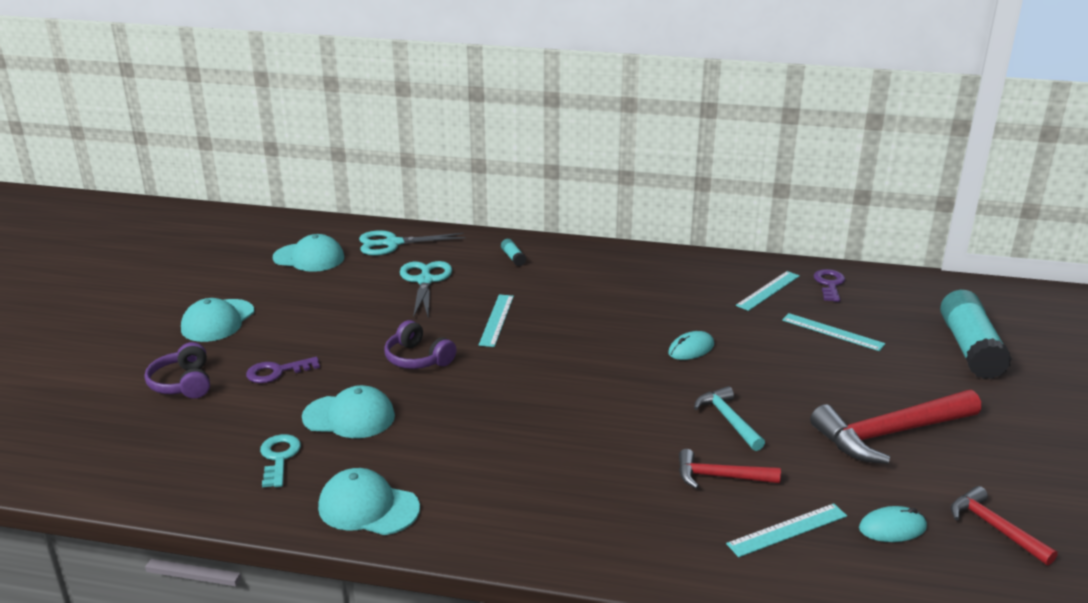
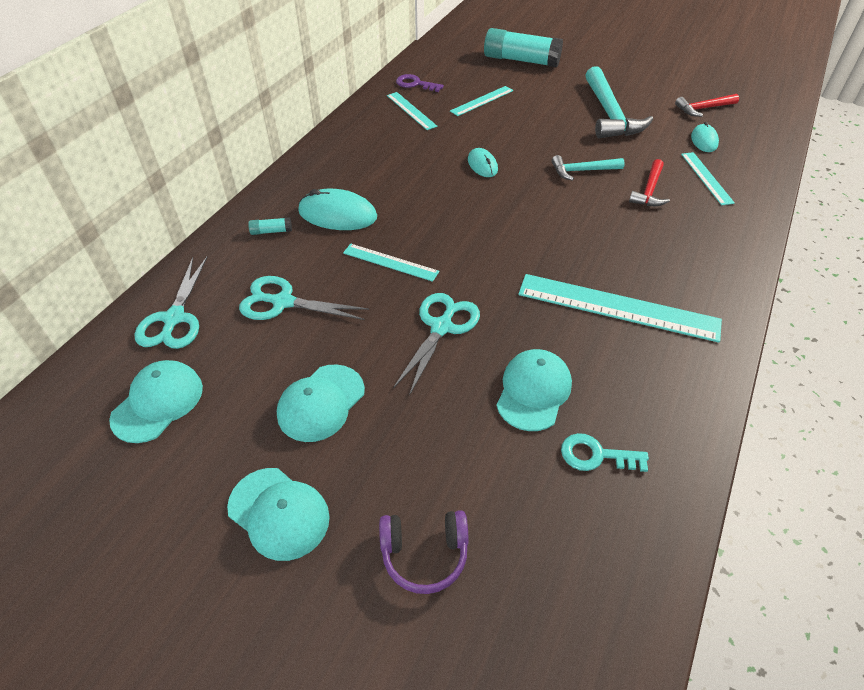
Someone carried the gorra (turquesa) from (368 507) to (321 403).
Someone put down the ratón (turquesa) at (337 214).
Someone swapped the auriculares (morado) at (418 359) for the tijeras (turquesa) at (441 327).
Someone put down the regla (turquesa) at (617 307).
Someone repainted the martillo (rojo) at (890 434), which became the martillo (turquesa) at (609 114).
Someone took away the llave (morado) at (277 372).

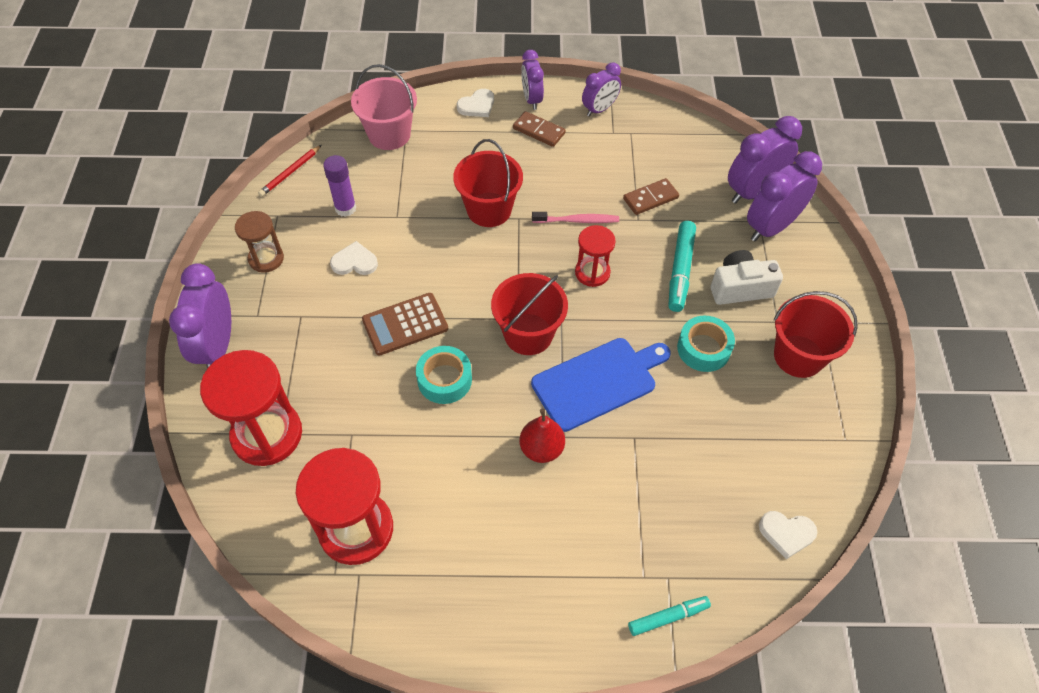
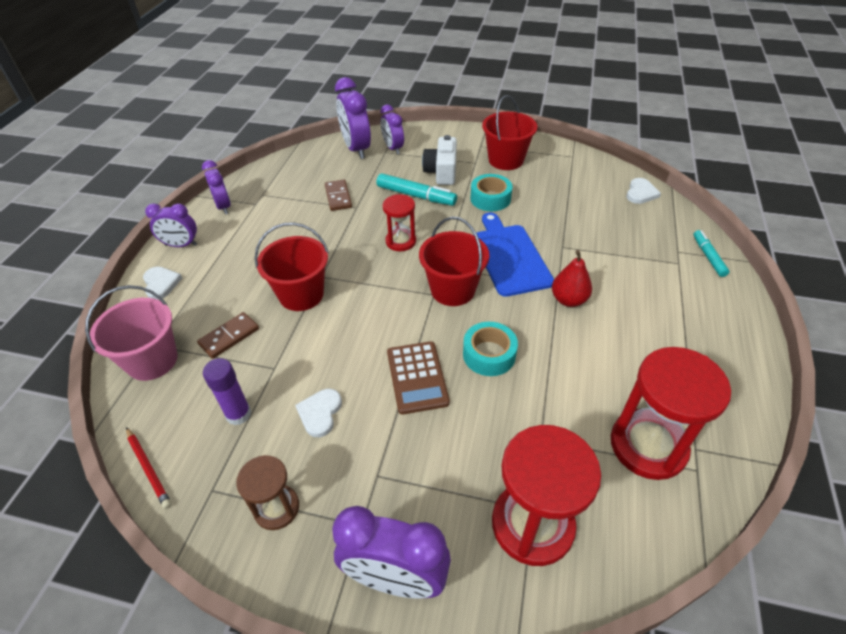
Someone carried the ficha de dominó (marrón) from (539 131) to (229 337).
Someone scaled the despertador (morado) at (771 227) by 0.63.
Someone took away the cepillo de dientes (rosa) at (577 221).

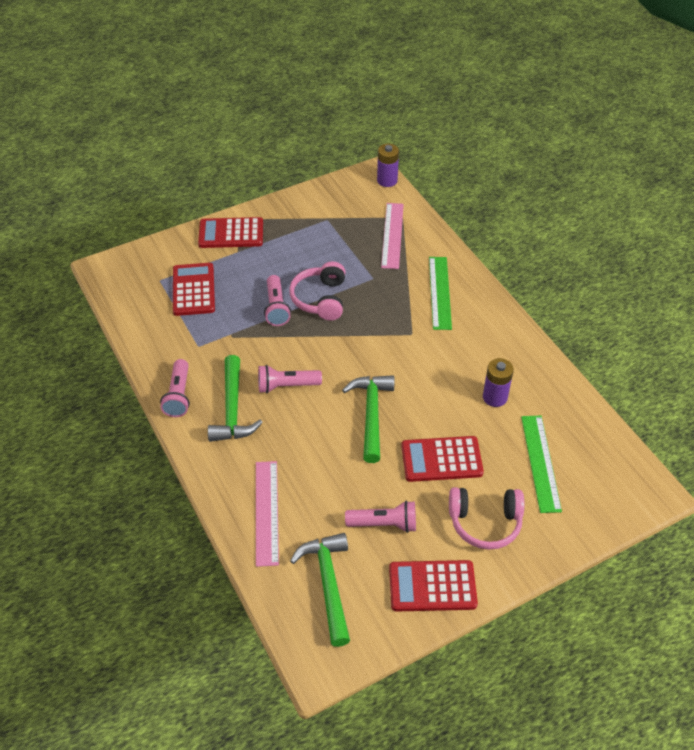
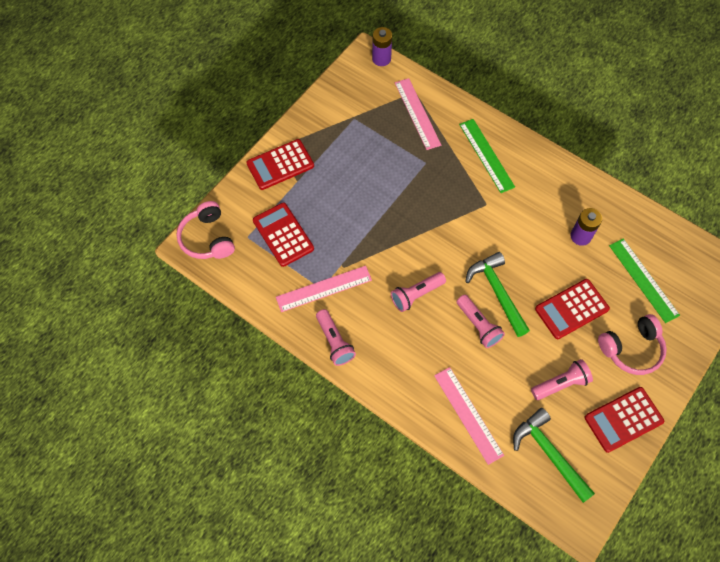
Someone carried the auriculares (rosa) from (320 299) to (207 238).
Someone put down the regla (rosa) at (324 288).
Someone carried the lámpara de mano (rosa) from (276 308) to (478 325).
Someone took away the martillo (verde) at (233 409).

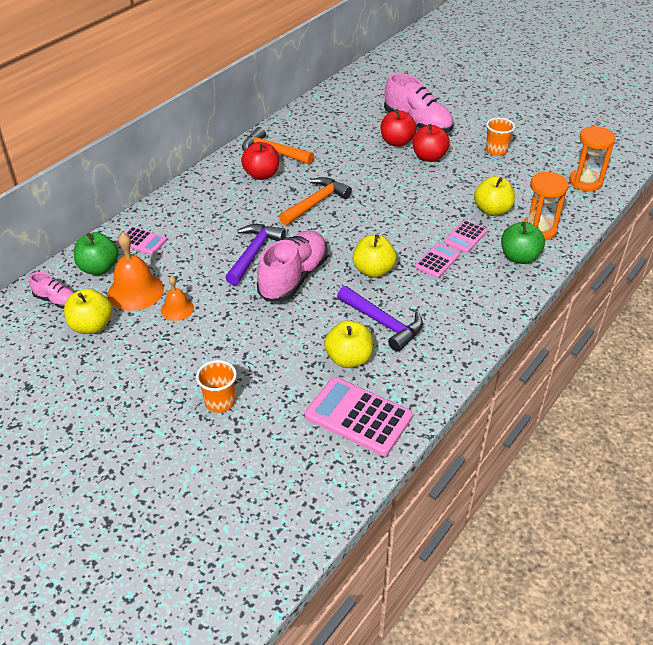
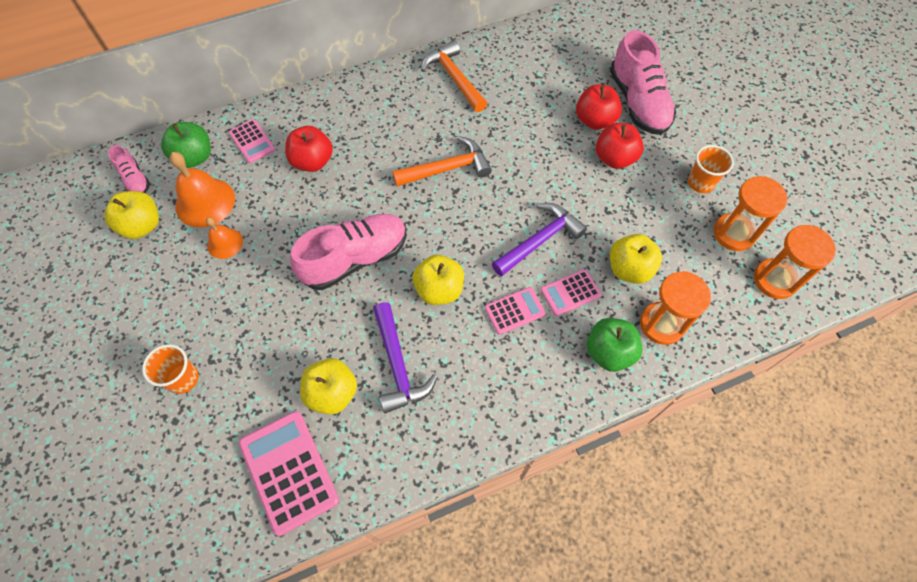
Someone carried the manzana (rojo) from (261 175) to (312 161).
Someone carried the martillo (morado) from (253 253) to (539 240).
Someone put down the reloj de arena (naranja) at (733 233).

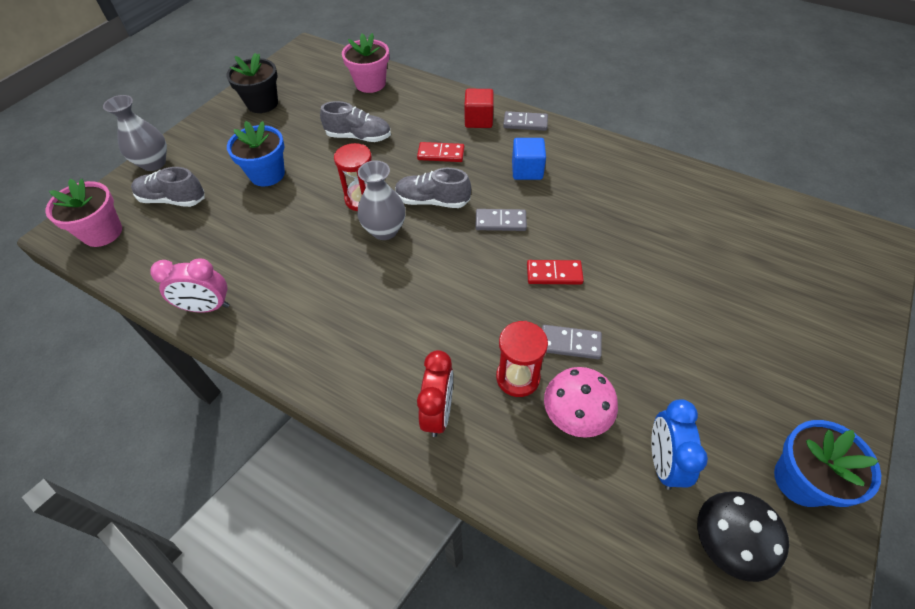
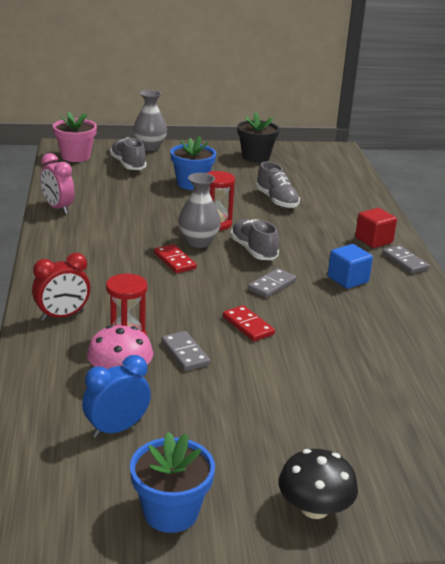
Someone carried the ficha de dominó (rojo) from (441 154) to (175 261).
Someone rotated the ficha de dominó (gris) at (500 222) by 75 degrees clockwise.
Someone carried the seta (negro) from (728 542) to (314 508).
Someone took away the maceta (rosa) at (370 84).

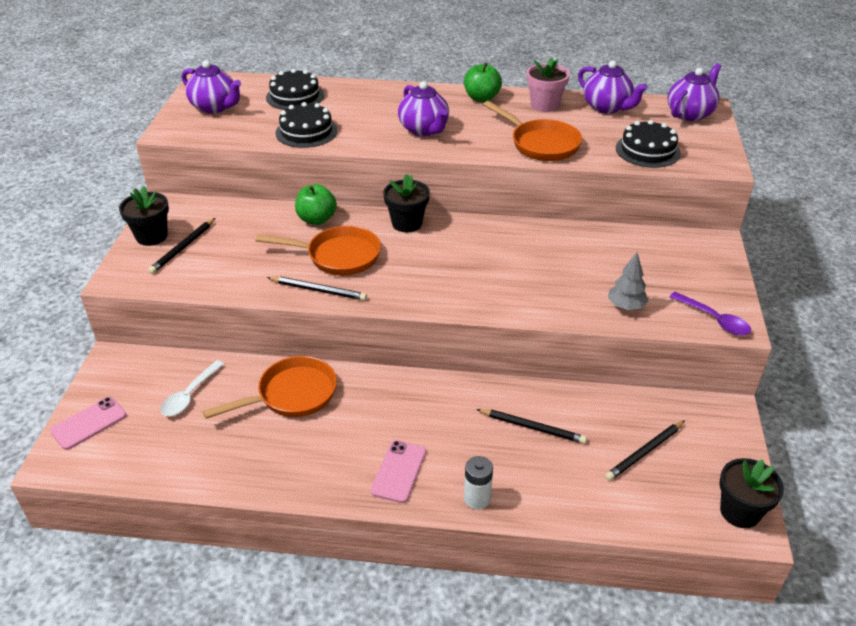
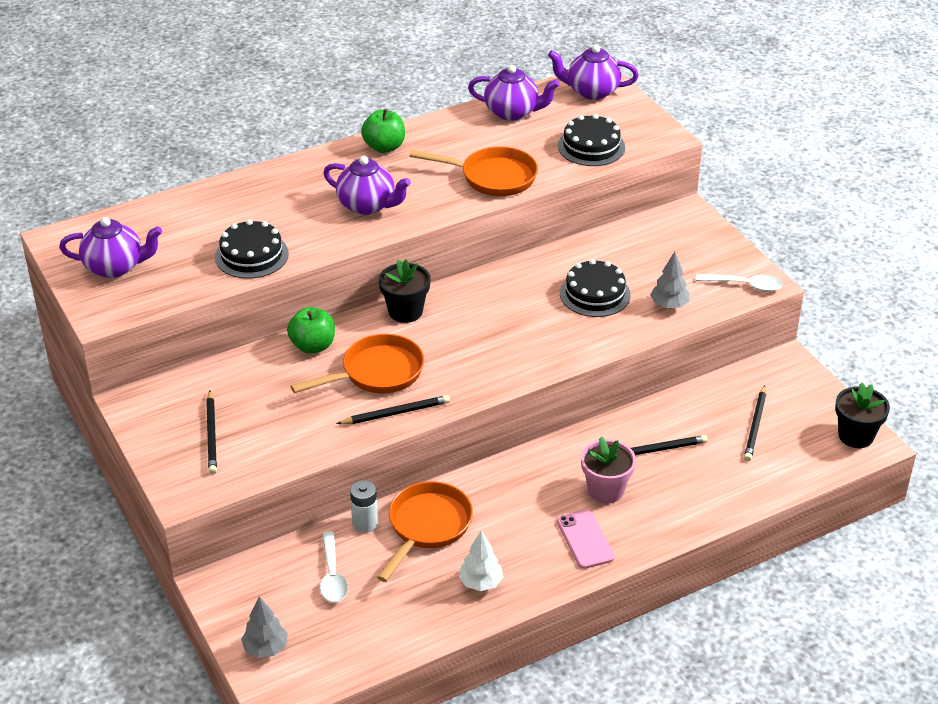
Someone swapped the móvil (rosa) at (89 423) for the árbol (gris) at (265 648).
Someone carried the pila (blanco) from (477 498) to (365 523).
Someone put down the árbol (blanco) at (480 583).
Someone rotated the tetera (morado) at (690 114) by 90 degrees counterclockwise.
Someone carried the tarta (negro) from (295 96) to (595 294).
Someone carried the maceta (rosa) from (544 105) to (606 490).
Someone repainted the cuchara (morado) at (714 320), which became the cuchara (blanco) at (745 285).
Someone took away the maceta (negro) at (151 236).

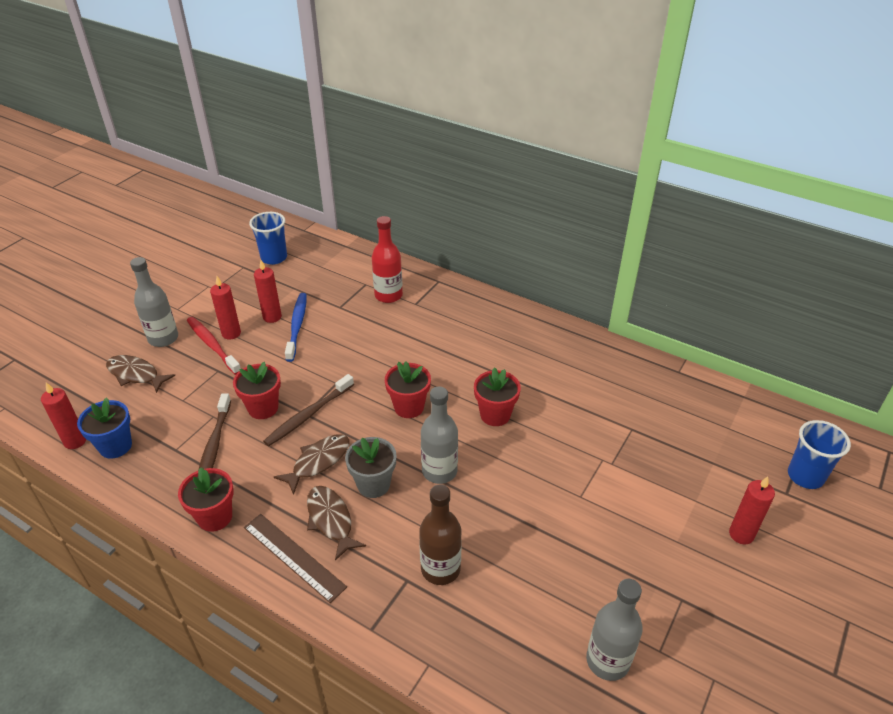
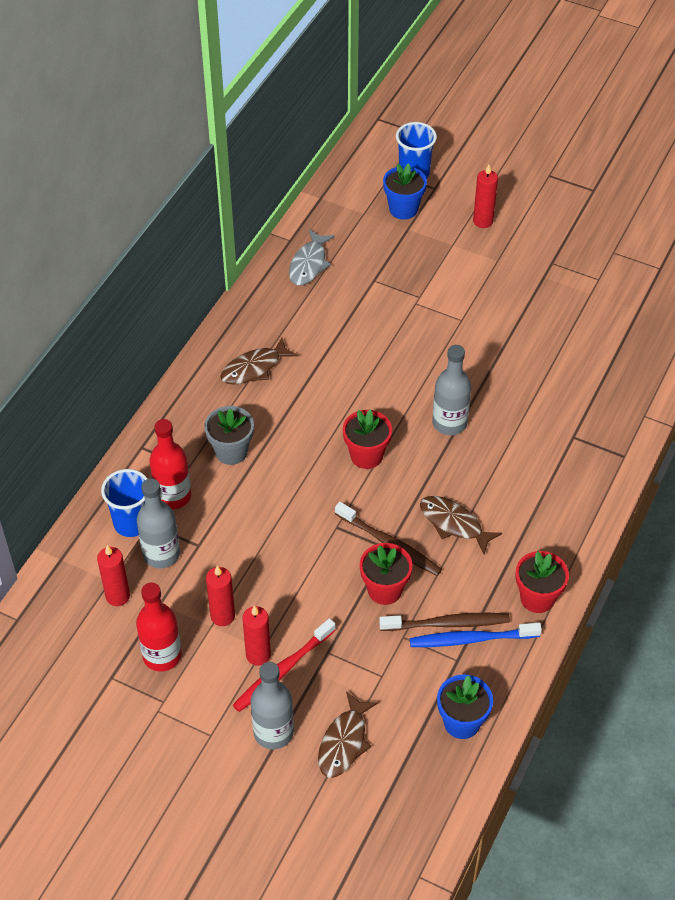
Someone carried the vela (rojo) from (75 441) to (118 596).
Someone carried the vaso (azul) from (274 258) to (132 523).
Someone put down the botella (rojo) at (162 655).
Someone carried the botella (gris) from (607 661) to (161 554).
Someone carried the maceta (gris) from (373 484) to (231 452).
Someone carried the pez (marrón) from (331 520) to (254 368).
Someone put down the pez (gris) at (309 264).
Someone put down the maceta (azul) at (403 209).
Someone carried the cepillo de dientes (azul) from (297 326) to (471 639).
Someone took away the regla (marrón) at (293 557).
Someone took away the botella (marrón) at (440 569).
Someone took away the maceta (rojo) at (495 415).

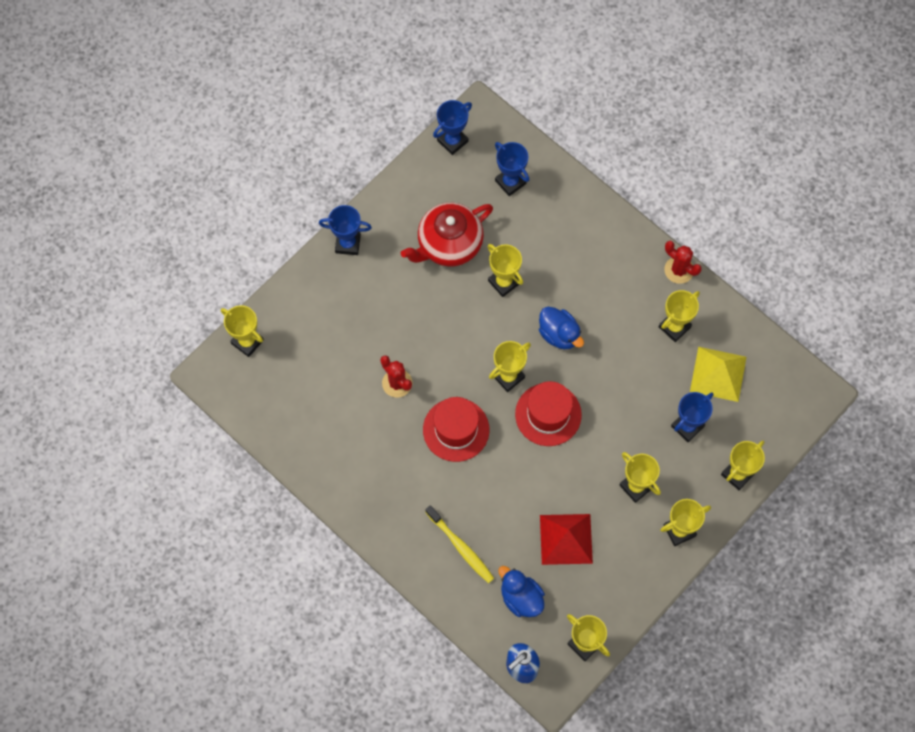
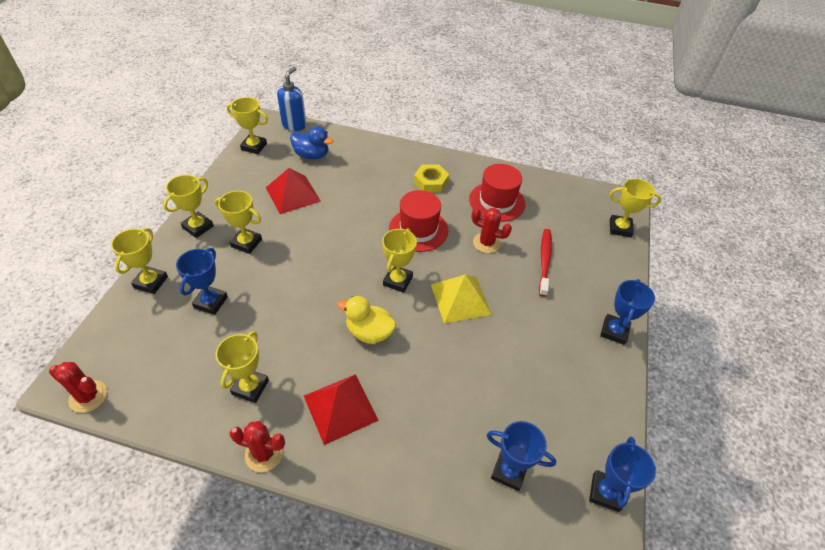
Someone put down the cactus (rojo) at (88 396).
Someone put down the pirámide (rojo) at (340 408).
Someone repainted the pato (azul) at (559 334), which became the pato (amarillo) at (369 332).
Someone put down the tuerca (amarillo) at (431 182).
Someone carried the pirámide (amarillo) from (718 374) to (460 299).
Someone carried the sombrero (rojo) from (548 414) to (497 202).
Someone put down the cepillo de dientes (rojo) at (544 261).
Someone rotated the trofeo (azul) at (348 243) by 45 degrees counterclockwise.
Someone took away the tetera (rojo) at (449 244).
Someone took away the cepillo de dientes (amarillo) at (461 547).
Someone took away the trofeo (amarillo) at (504 282).

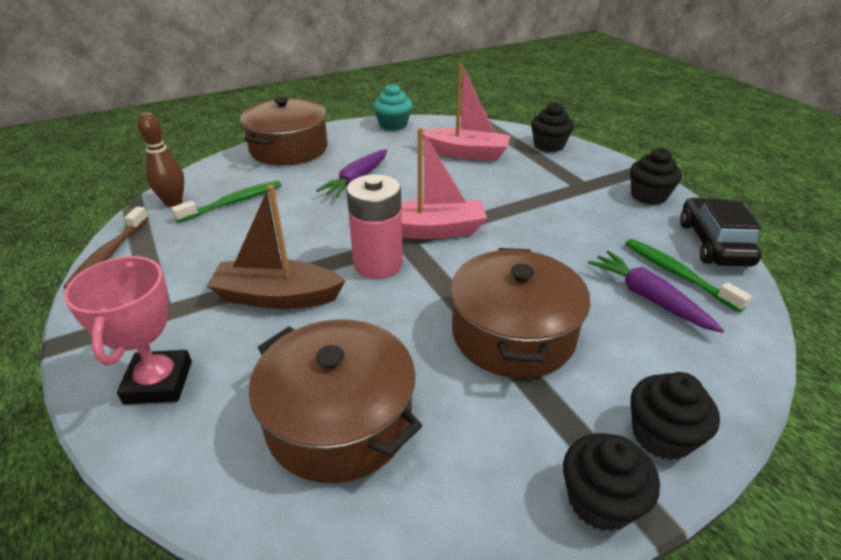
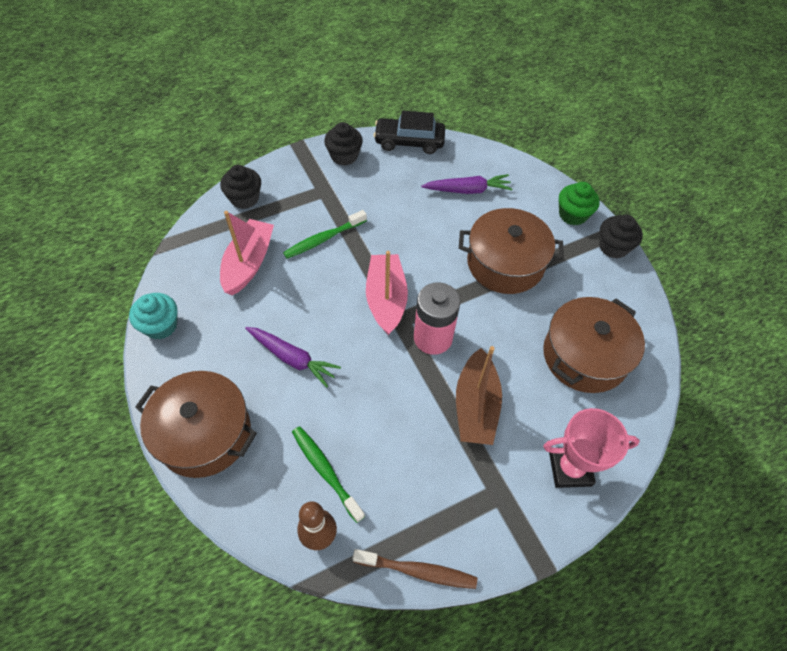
Someone carried the cepillo de dientes (verde) from (677 274) to (323 239).
Someone rotated the zanahoria (morado) at (648 298) by 150 degrees counterclockwise.
Someone repainted the magdalena (negro) at (661 435), which became the magdalena (verde) at (573 214).

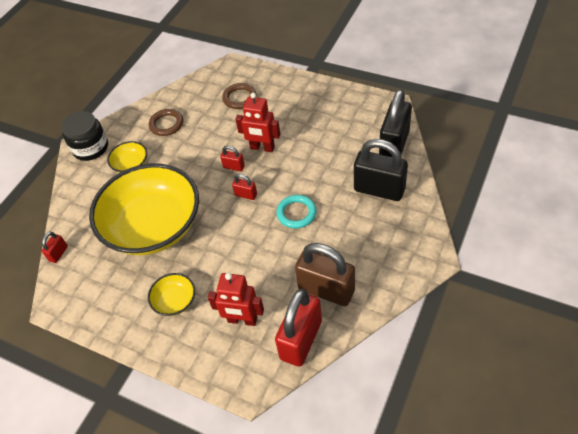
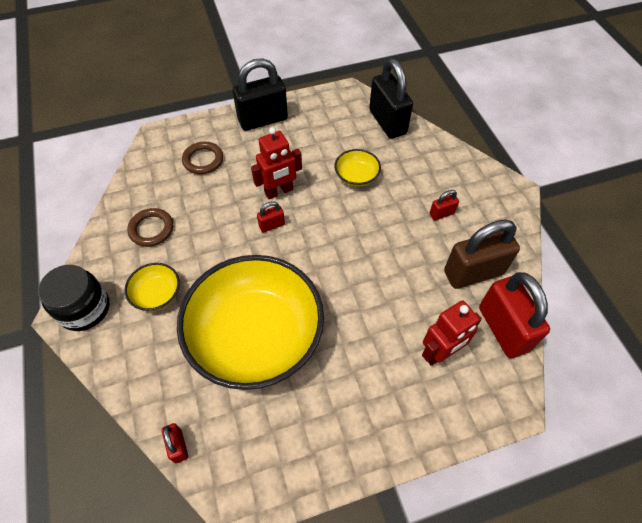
Someone carried the candado (negro) from (379 189) to (263 120).
Someone carried the cuenco (amarillo) from (175 301) to (356 176).
Someone carried the candado (rojo) from (246 195) to (441 214).
Someone took away the anillo (turquesa) at (296 213).

